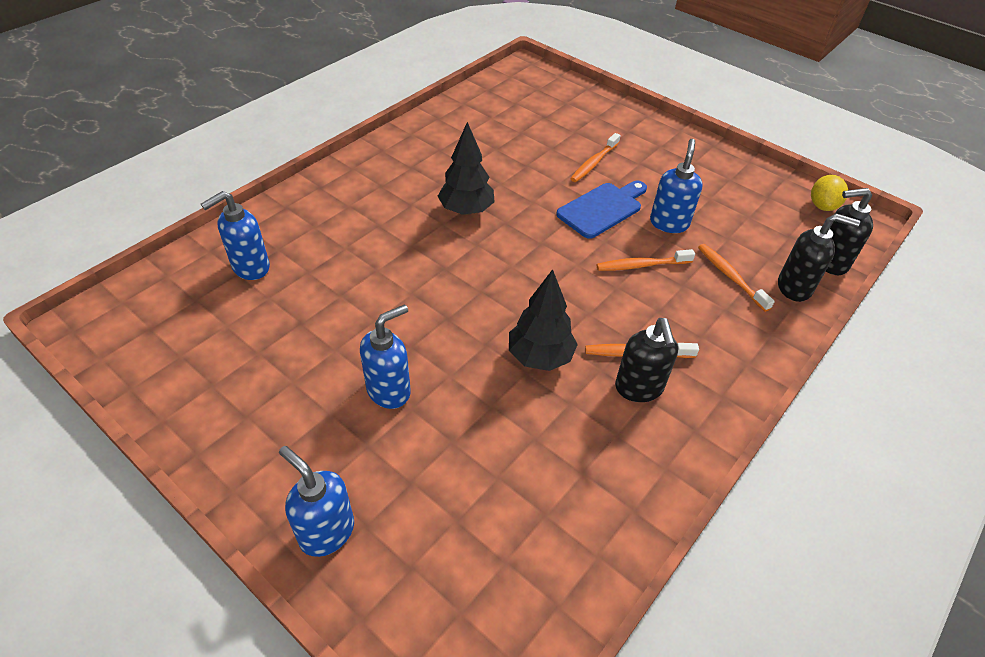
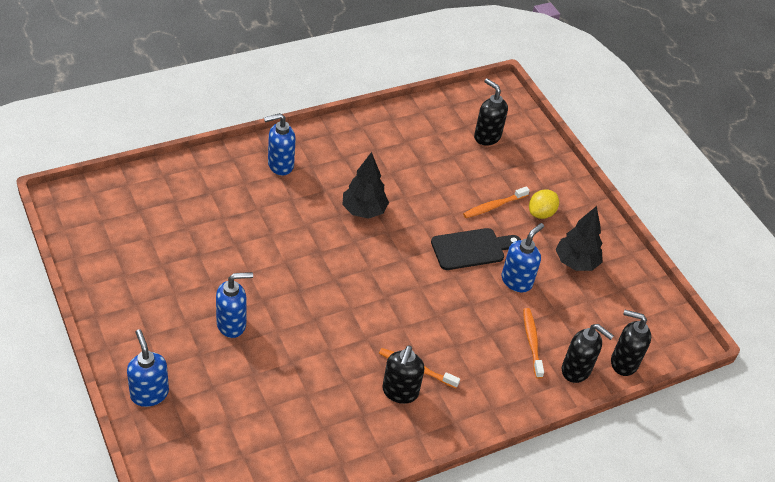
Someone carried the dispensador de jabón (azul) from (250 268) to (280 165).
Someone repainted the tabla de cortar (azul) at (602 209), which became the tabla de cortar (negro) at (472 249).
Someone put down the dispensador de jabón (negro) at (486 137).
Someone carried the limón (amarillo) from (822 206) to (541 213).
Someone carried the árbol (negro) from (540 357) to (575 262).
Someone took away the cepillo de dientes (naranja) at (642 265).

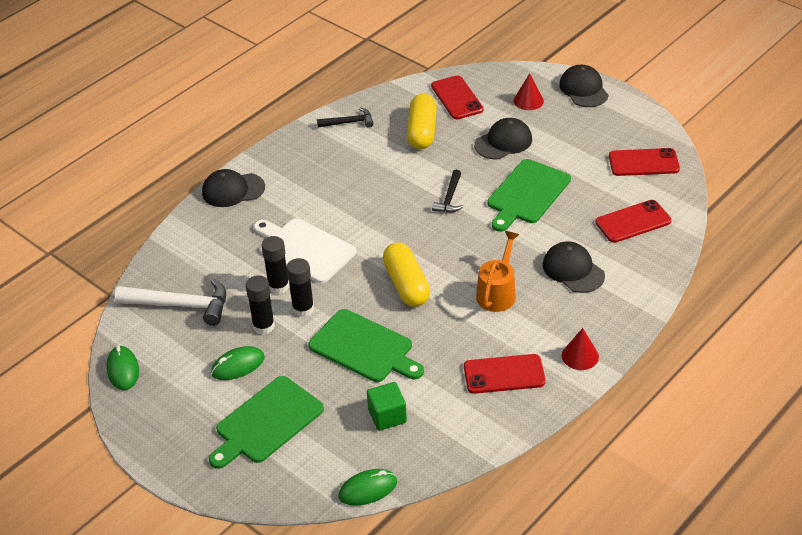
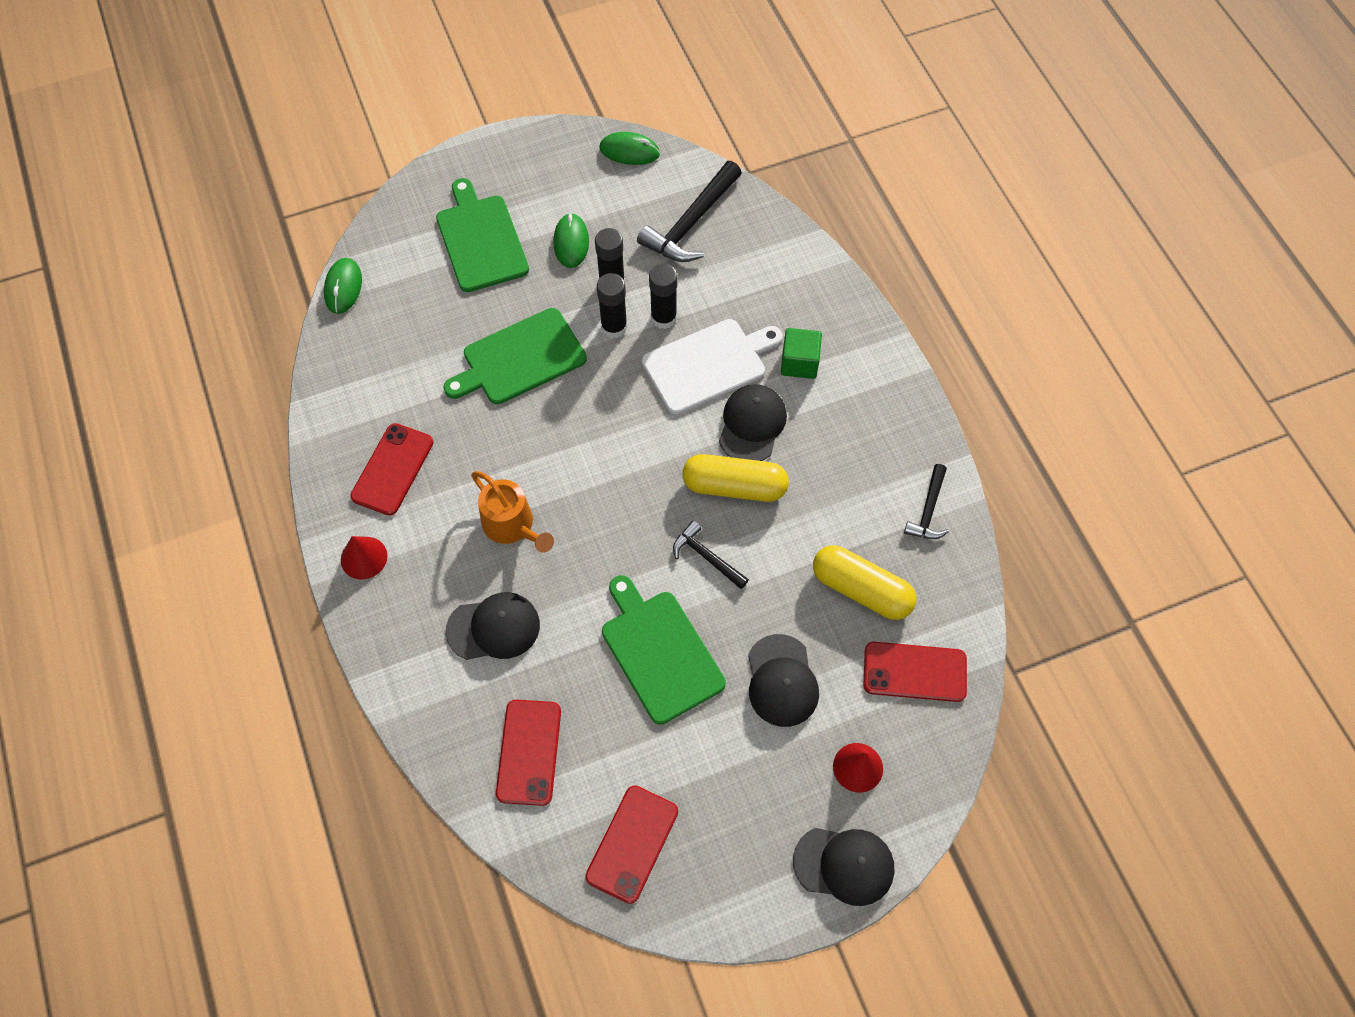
Someone repainted the martillo (blanco) at (181 305), which became the martillo (negro) at (691 223).
Someone carried the cápsula (amarillo) from (406 284) to (734 486).
Someone carried the gorra (negro) from (233 190) to (752 424).
Someone carried the cubo (verde) from (387 416) to (799 363).

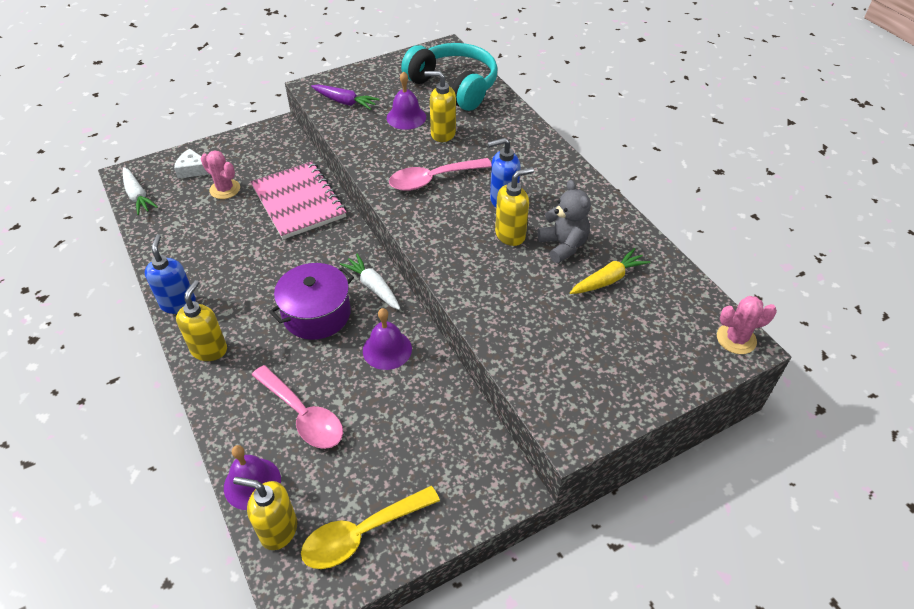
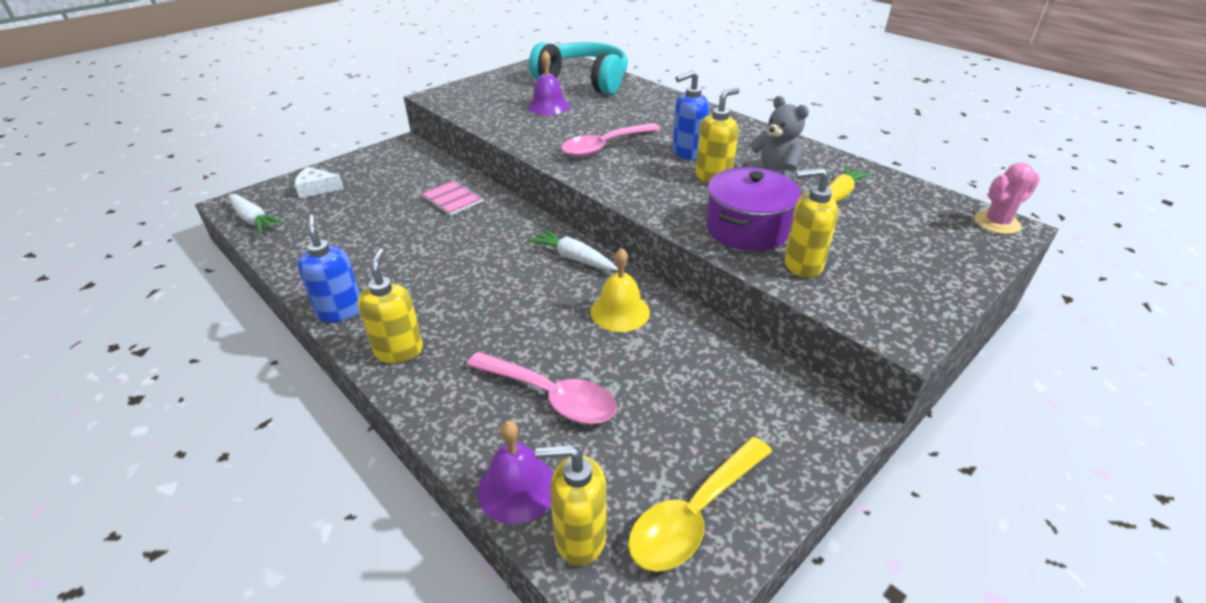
Someone scaled the cuaderno (rosa) at (299 202) by 0.51.
Someone repainted the campana (morado) at (387 349), which became the campana (amarillo) at (620 311).
Someone carried the olla (morado) from (316 314) to (747 228).
Someone carried the dispensador de jabón (amarillo) from (442 134) to (802 265).
Someone took away the cactus (rosa) at (225 189).
Someone took away the zanahoria (morado) at (345 102).

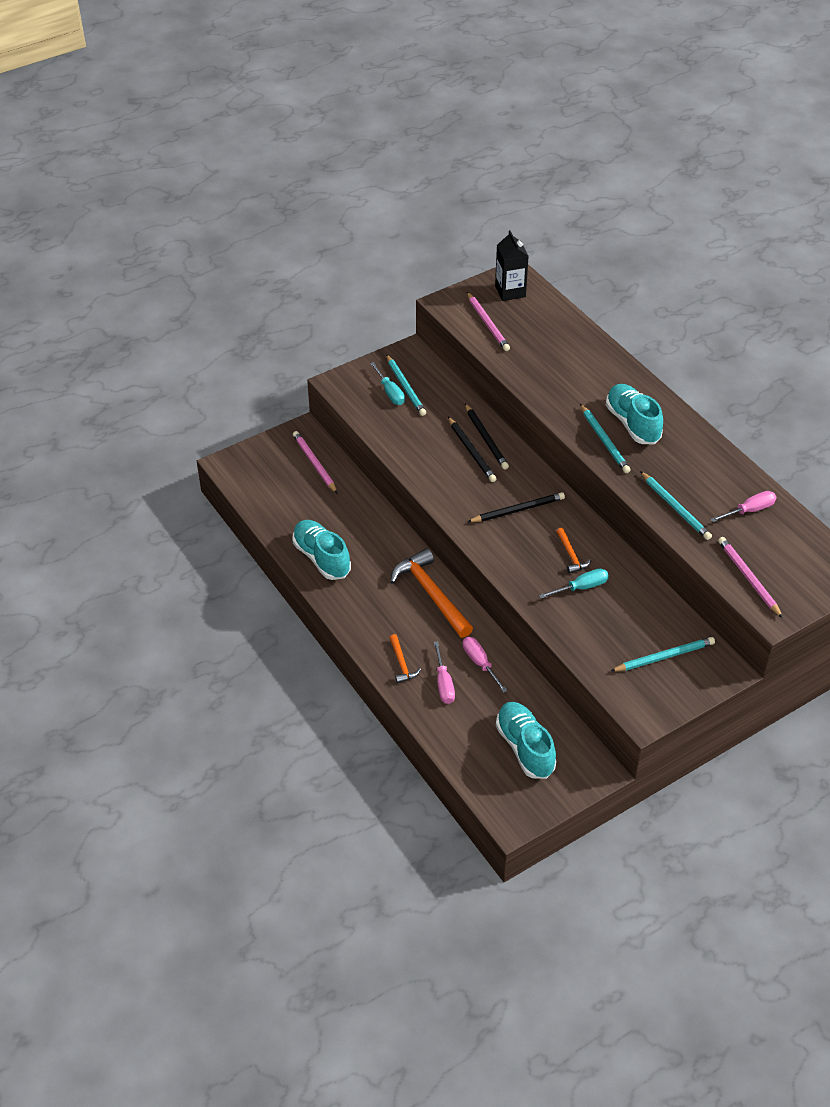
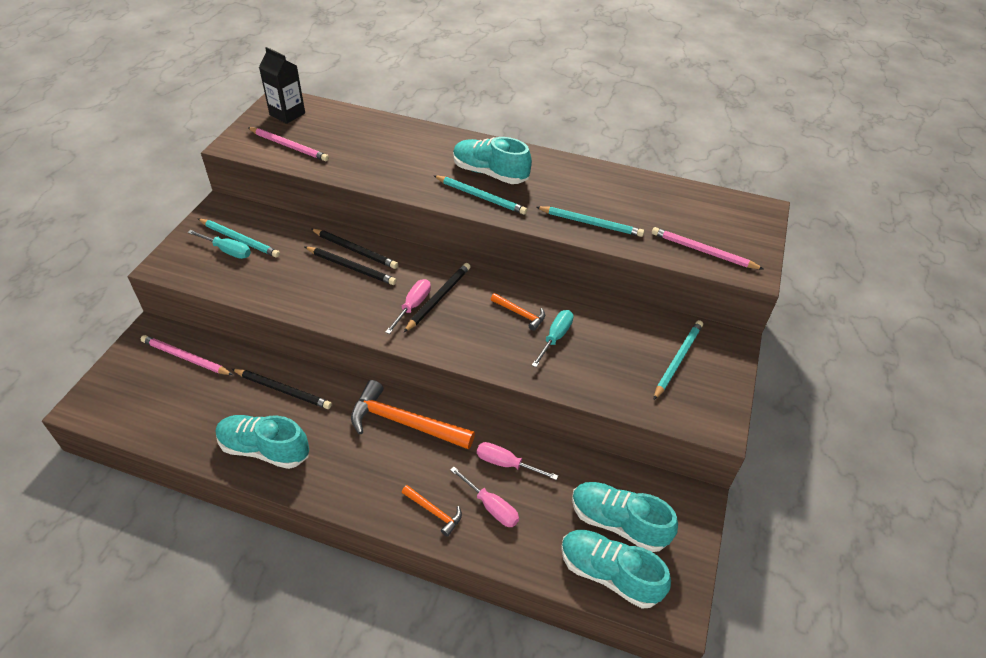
Someone put down the lápiz (negro) at (283 390).
Someone carried the destornillador (rosa) from (749 510) to (413 306).
Someone put down the zapato (turquesa) at (609 574).

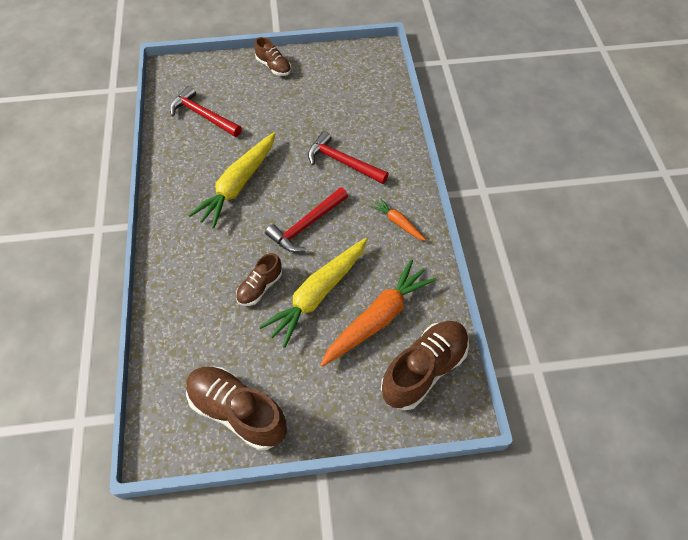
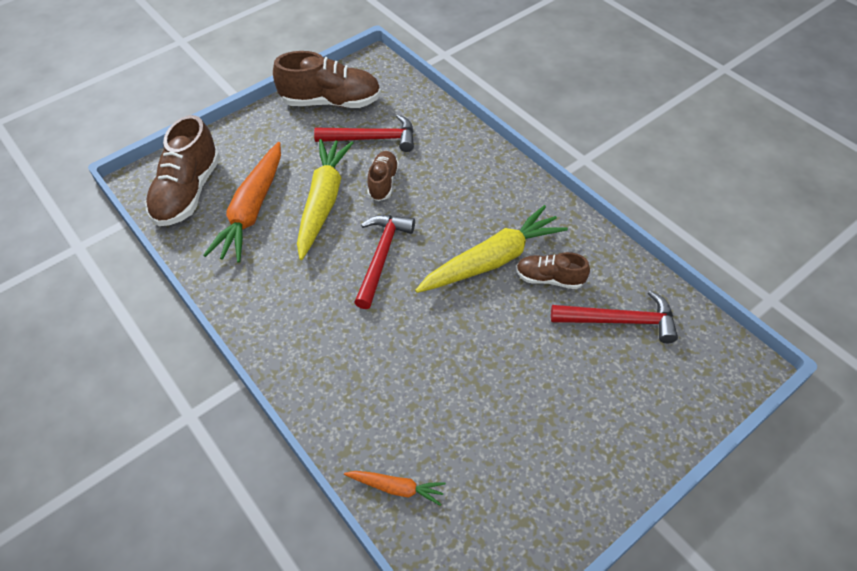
Someone carried the martillo (rojo) from (342 162) to (372 139).
Someone carried the zanahoria (naranja) from (398 223) to (396 488).
Someone rotated the zanahoria (amarillo) at (238 185) by 60 degrees clockwise.
Someone carried the zapato (marrón) from (273 67) to (549 278).

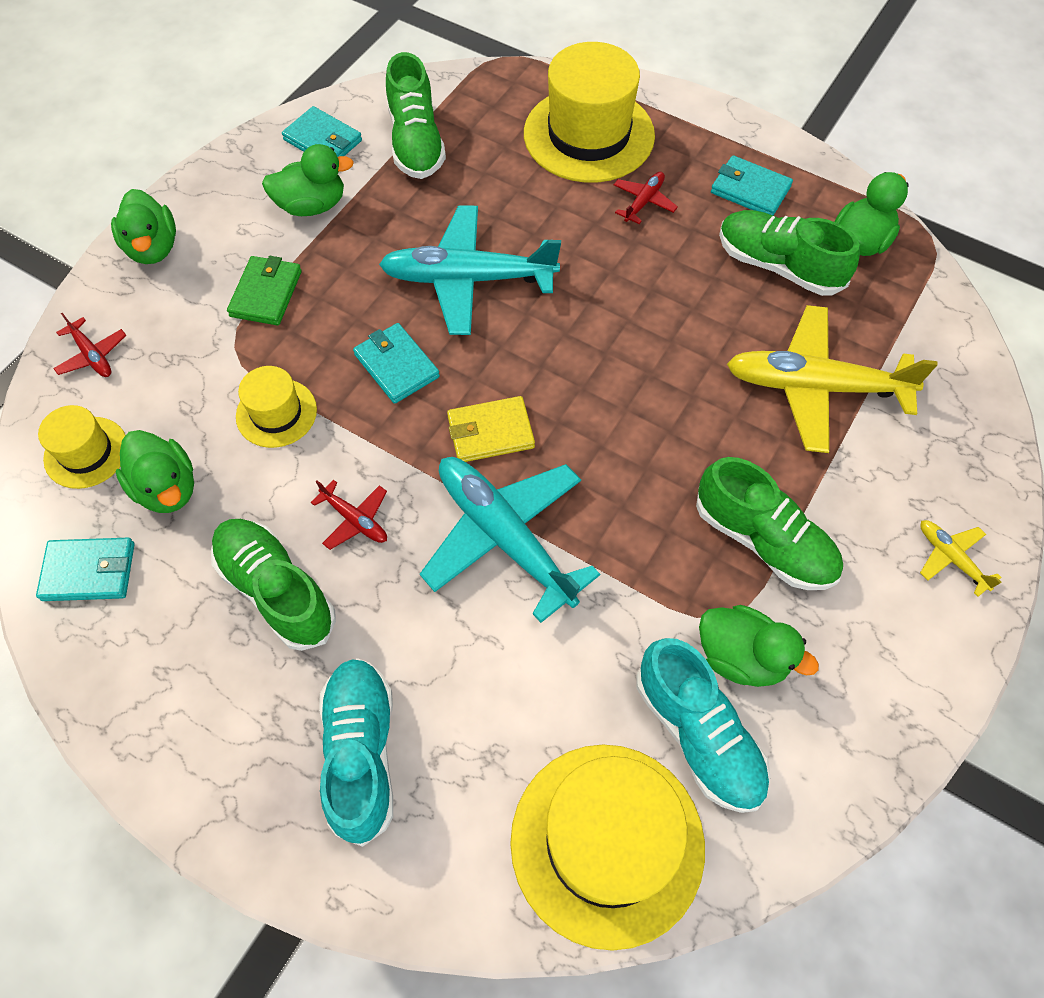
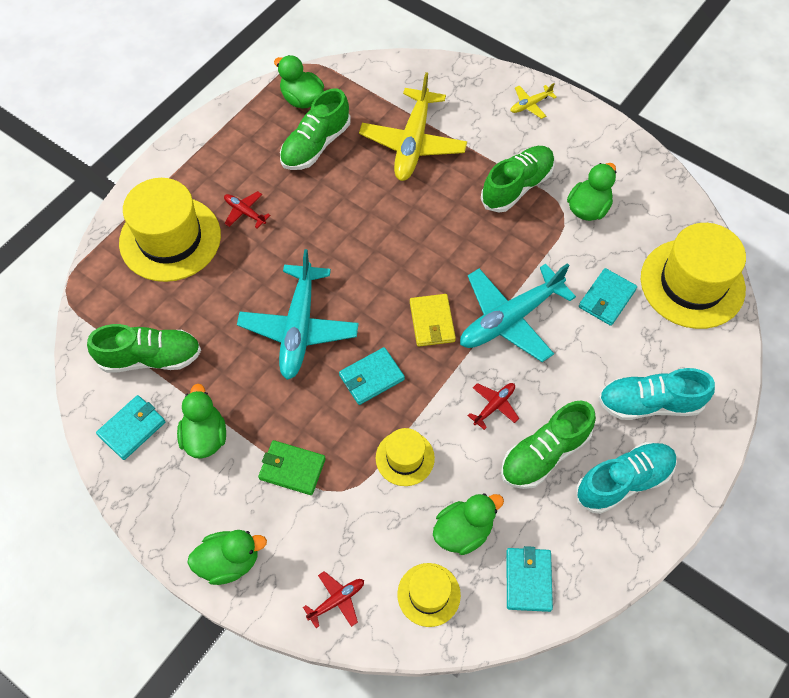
Someone carried the zapato (turquesa) from (698 734) to (623 481).
Someone carried the cartera (turquesa) from (750 190) to (606 298).

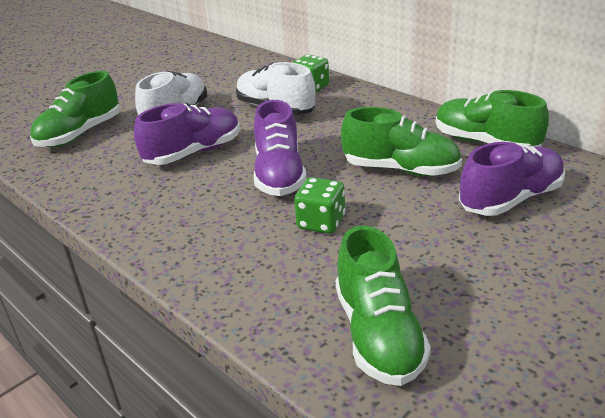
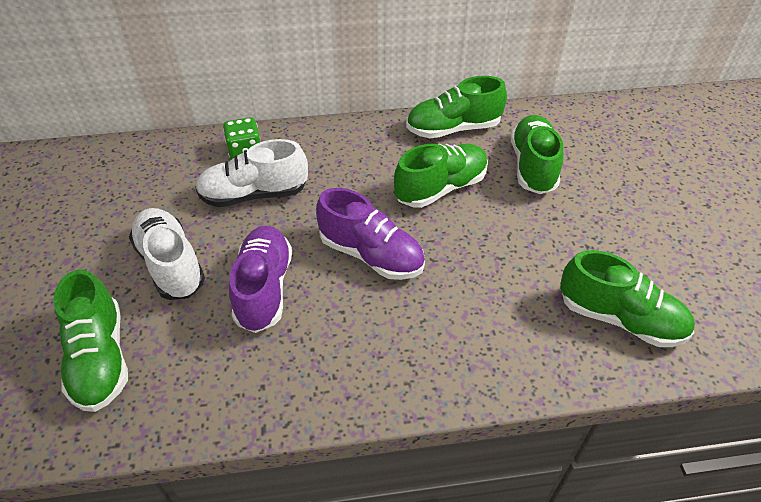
Someone repainted the zapato (morado) at (510 199), which became the zapato (verde) at (533 166).
Someone took away the dado (verde) at (321 222).

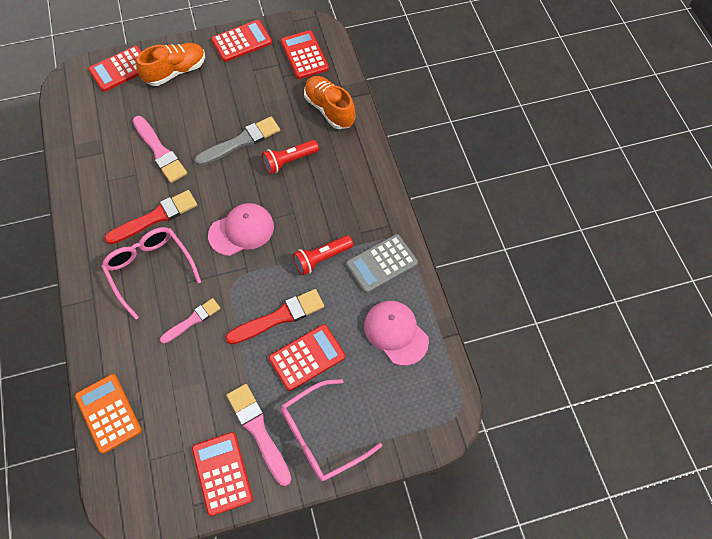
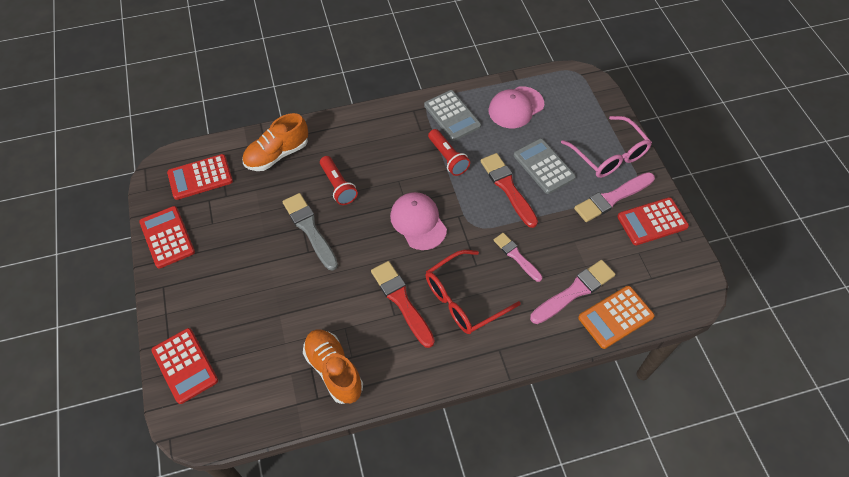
Someone carried the zapato (naranja) from (176 72) to (334 370).
Someone repainted the gafas (rosa) at (150 269), which became the gafas (rojo) at (463 299).
Someone repainted the calculadora (rojo) at (307 357), which became the calculadora (gris) at (544 166).
Someone carried the pincel (rosa) from (160 151) to (574 291).

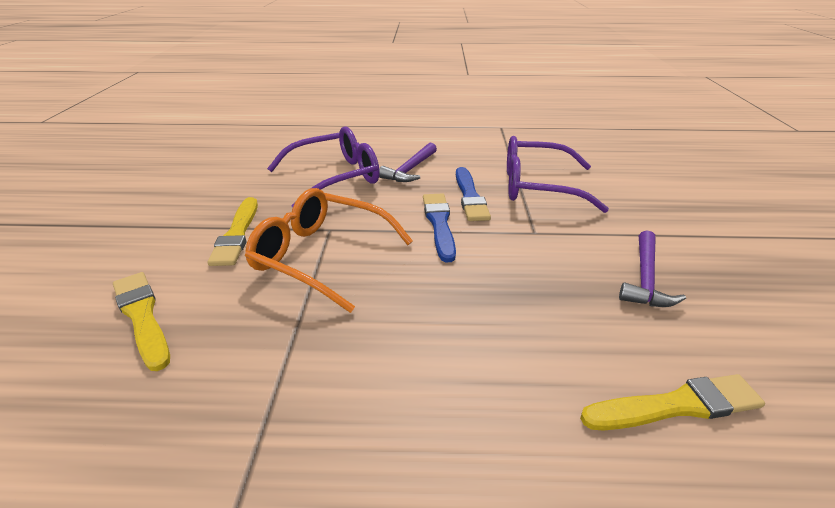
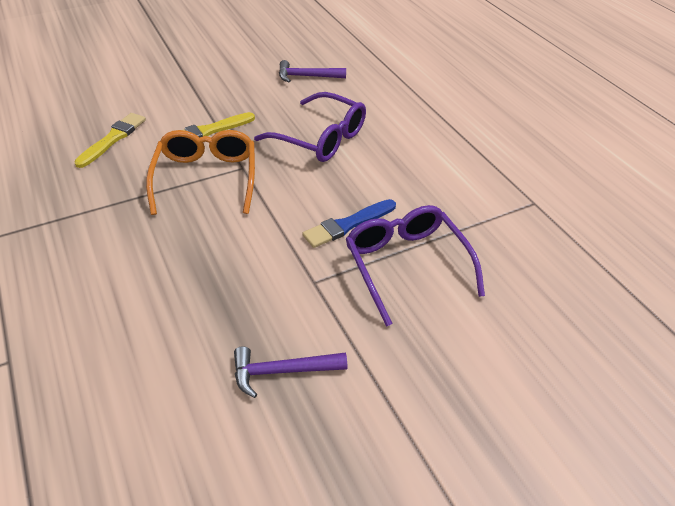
Someone carried the martillo (morado) from (410 169) to (307 76).
Someone took away the pincel (azul) at (439 224).
Someone took away the pincel (amarillo) at (676 405).

